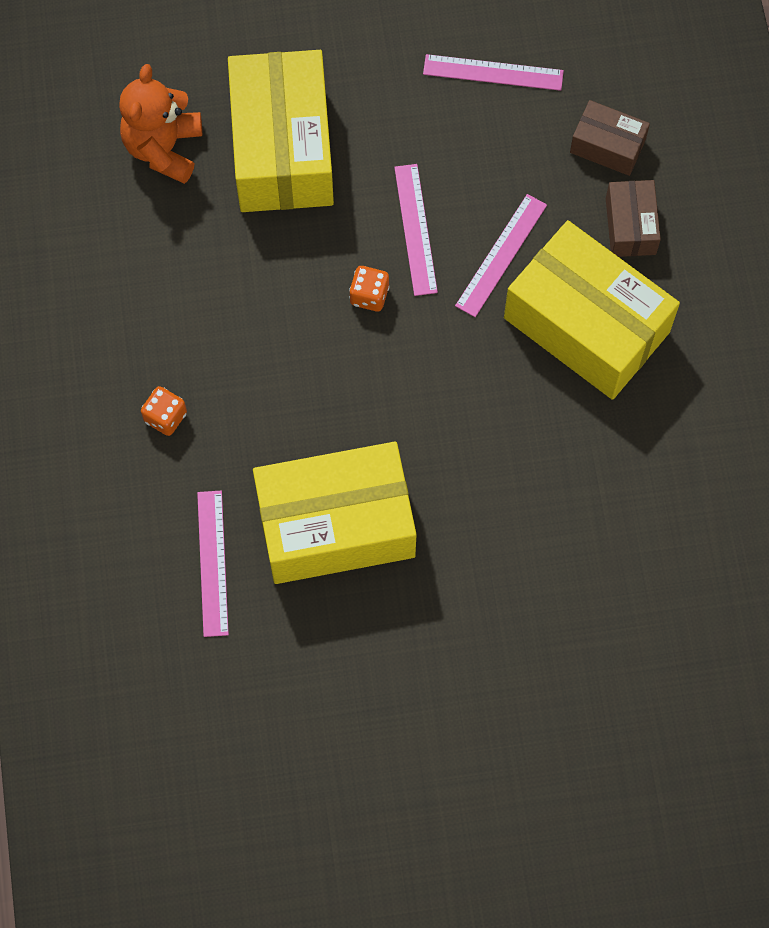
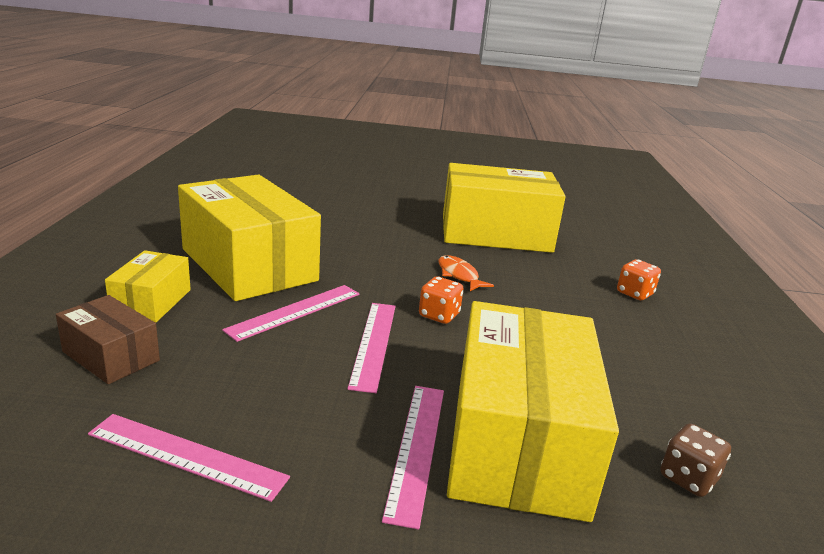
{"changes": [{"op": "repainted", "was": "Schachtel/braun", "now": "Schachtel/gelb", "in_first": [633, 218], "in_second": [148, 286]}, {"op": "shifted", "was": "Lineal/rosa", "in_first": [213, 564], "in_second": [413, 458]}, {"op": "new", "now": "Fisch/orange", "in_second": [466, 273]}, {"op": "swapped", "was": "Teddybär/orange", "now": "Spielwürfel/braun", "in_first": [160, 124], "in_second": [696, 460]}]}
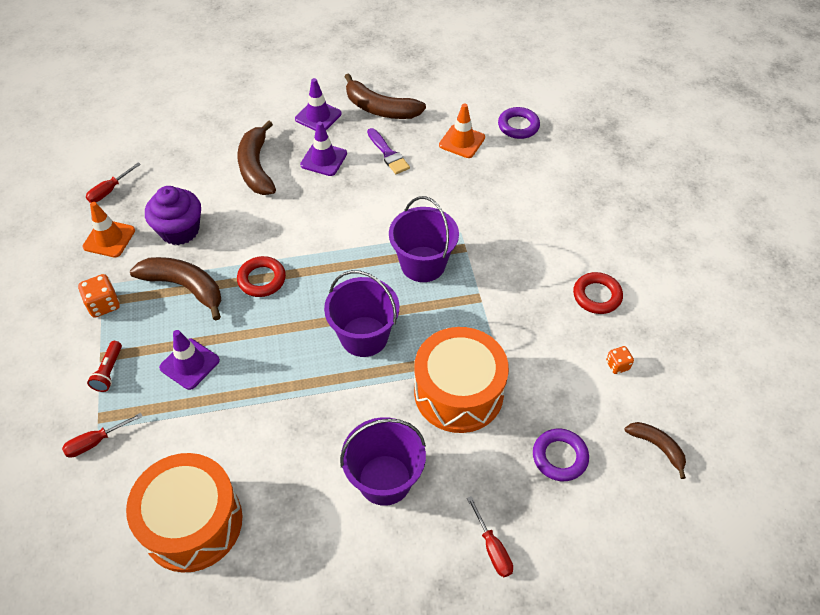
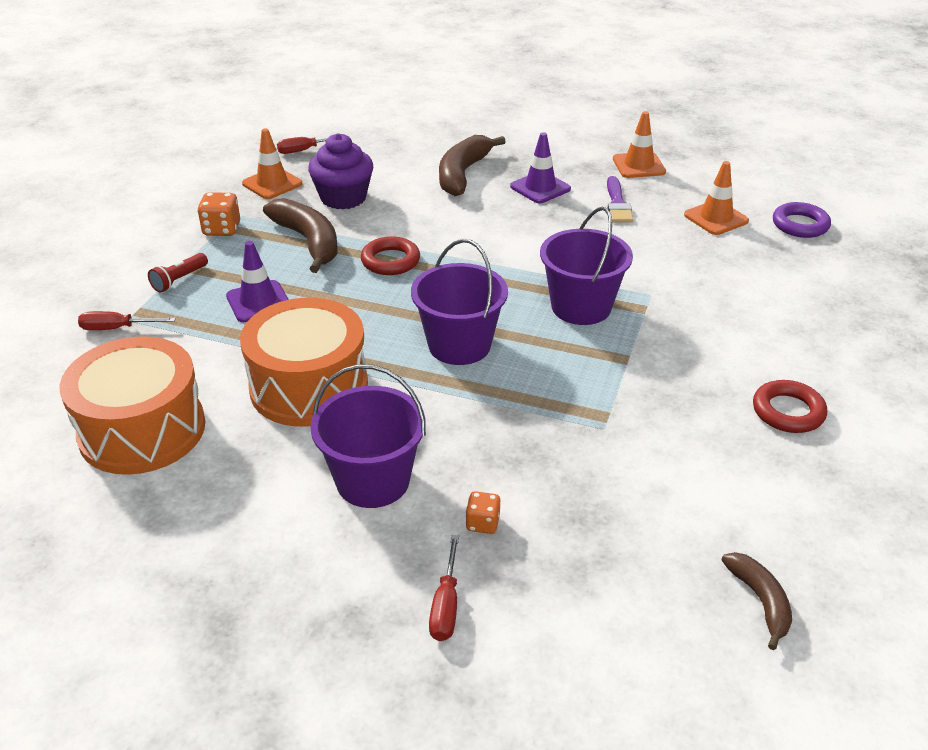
{"changes": [{"op": "shifted", "was": "Trommel/orange", "in_first": [461, 380], "in_second": [304, 362]}, {"op": "shifted", "was": "Spielwürfel/orange", "in_first": [620, 360], "in_second": [482, 512]}, {"op": "swapped", "was": "Banane/braun", "now": "Leitkegel/orange", "in_first": [385, 96], "in_second": [639, 144]}, {"op": "gone", "was": "Leitkegel/lila", "in_first": [318, 104]}, {"op": "gone", "was": "Ring/lila", "in_first": [561, 454]}]}
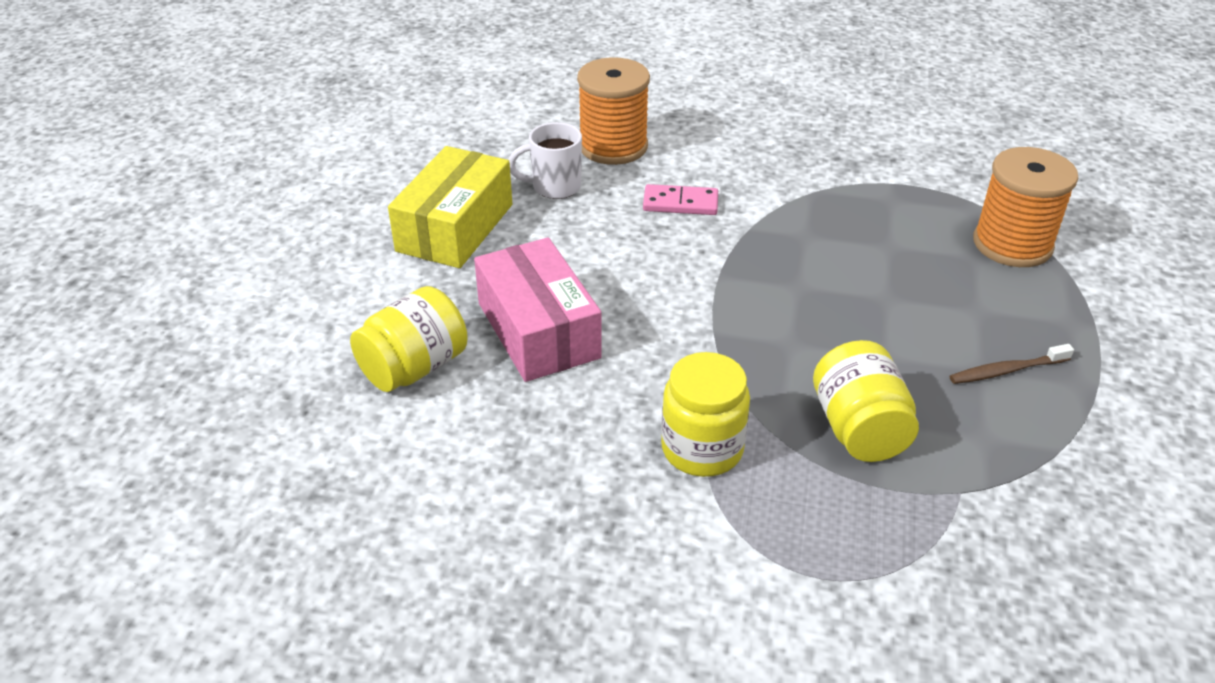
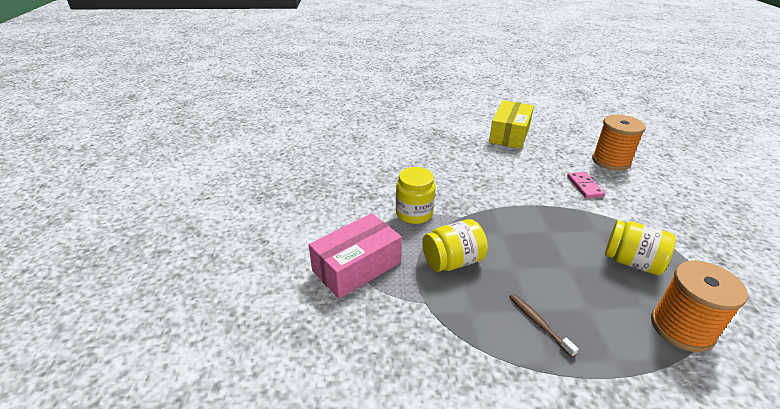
{"changes": [{"op": "shifted", "was": "Schachtel/rosa", "in_first": [538, 310], "in_second": [355, 256]}, {"op": "rotated", "was": "Schachtel/gelb", "in_first": [450, 207], "in_second": [511, 124], "clockwise": -75}, {"op": "shifted", "was": "Einmachglas/gelb", "in_first": [409, 339], "in_second": [640, 247]}, {"op": "gone", "was": "Tasse/weiß", "in_first": [545, 160]}]}
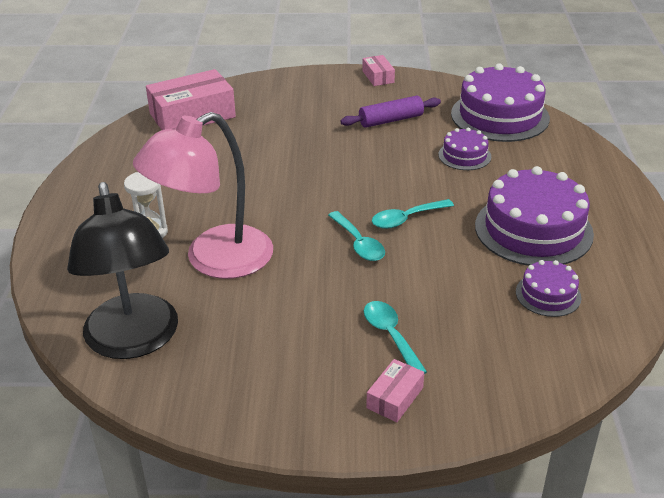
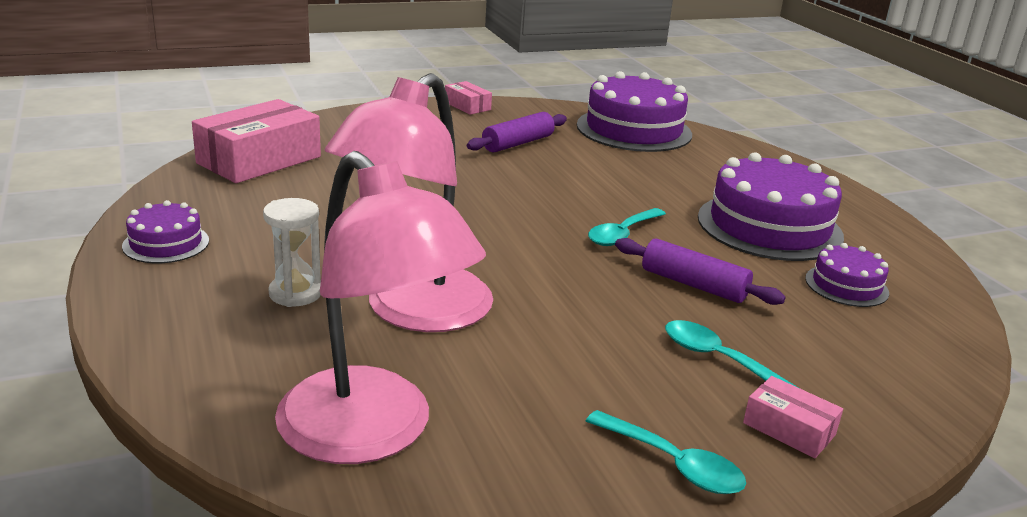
{"changes": [{"op": "shifted", "was": "Kuchen/lila", "in_first": [465, 148], "in_second": [165, 231]}, {"op": "repainted", "was": "Lampe/schwarz", "now": "Lampe/rosa", "in_first": [122, 270], "in_second": [380, 307]}, {"op": "shifted", "was": "Löffel/türkis", "in_first": [356, 236], "in_second": [666, 452]}, {"op": "new", "now": "Nudelholz/lila", "in_second": [700, 271]}, {"op": "rotated", "was": "Schachtel/rosa", "in_first": [395, 390], "in_second": [793, 417], "clockwise": -60}]}
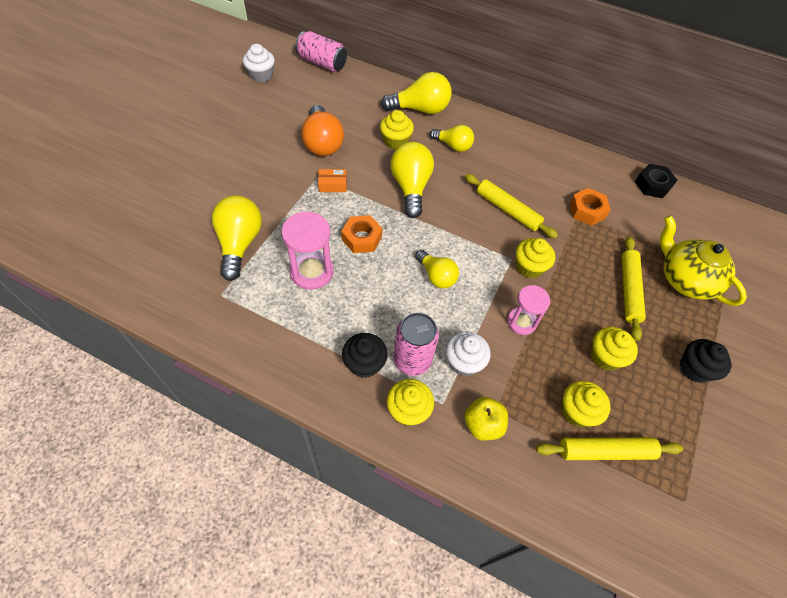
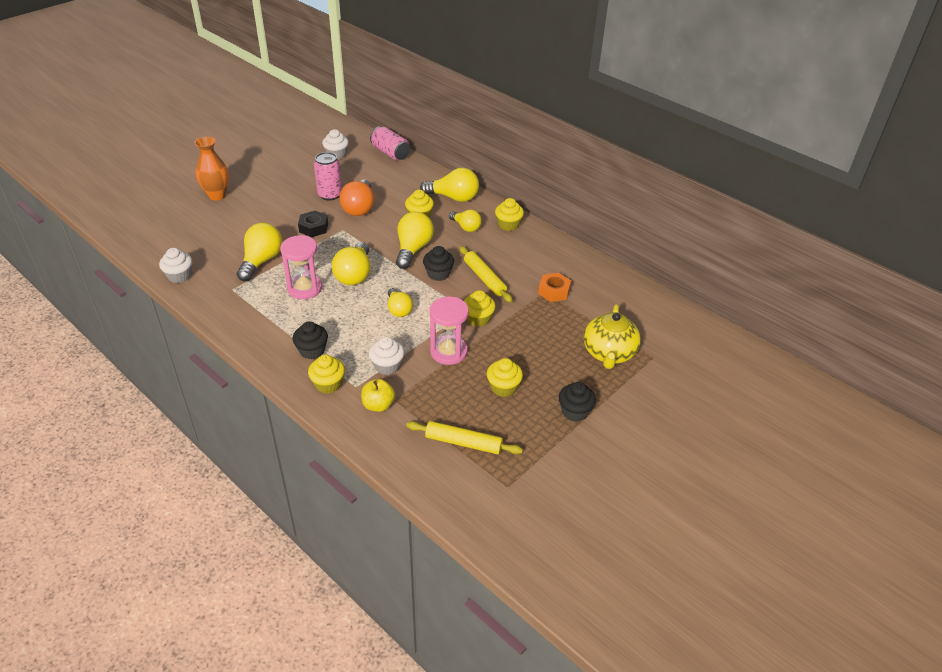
{"changes": [{"op": "new", "now": "Muffin/weiß", "in_second": [175, 265]}, {"op": "new", "now": "Vase/orange", "in_second": [212, 168]}, {"op": "shifted", "was": "Sechskantmutter/schwarz", "in_first": [656, 181], "in_second": [313, 224]}, {"op": "shifted", "was": "Dose/rosa", "in_first": [416, 344], "in_second": [328, 176]}, {"op": "swapped", "was": "Sechskantmutter/orange", "now": "Glühbirne/gelb", "in_first": [361, 234], "in_second": [351, 263]}, {"op": "new", "now": "Muffin/schwarz", "in_second": [438, 263]}, {"op": "scaled", "was": "Sanduhr/rosa", "in_first": [528, 310], "in_second": [449, 331], "ratio": 1.5}, {"op": "shifted", "was": "Muffin/gelb", "in_first": [586, 404], "in_second": [509, 214]}, {"op": "rotated", "was": "Teekanne/gelb", "in_first": [703, 260], "in_second": [612, 336], "clockwise": -150}, {"op": "gone", "was": "Schachtel/orange", "in_first": [332, 180]}, {"op": "gone", "was": "Nudelholz/gelb", "in_first": [633, 289]}]}
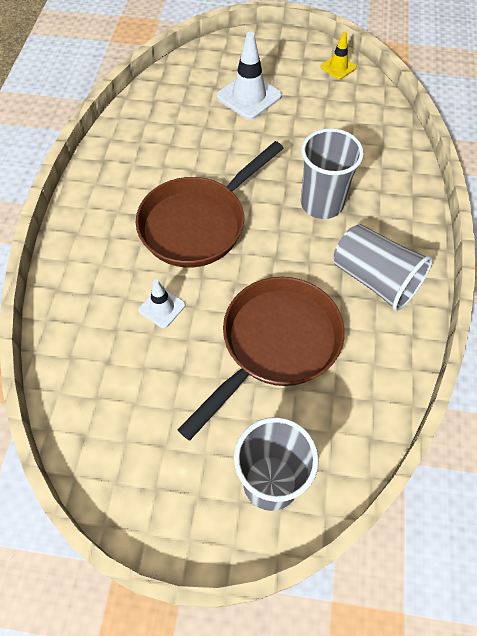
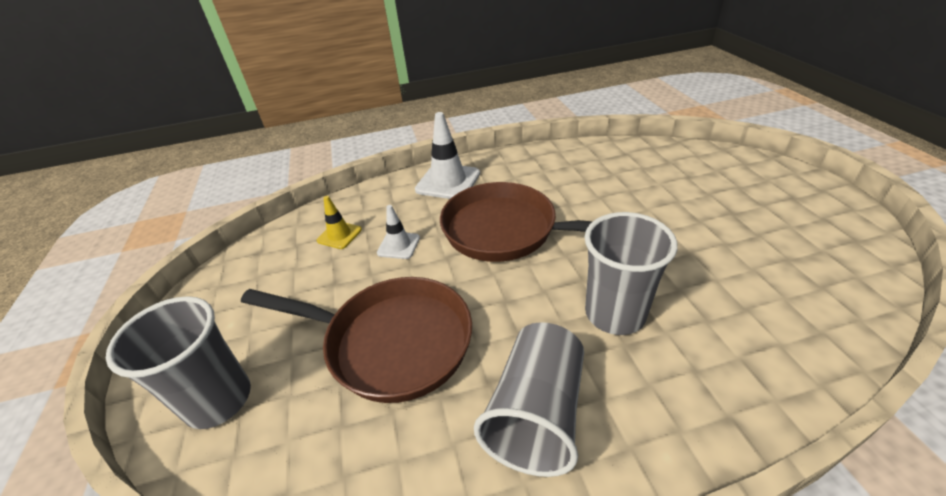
{"changes": [{"op": "shifted", "was": "Leitkegel/gelb", "in_first": [339, 55], "in_second": [339, 222]}, {"op": "shifted", "was": "Leitkegel/weiß", "in_first": [249, 76], "in_second": [447, 155]}]}
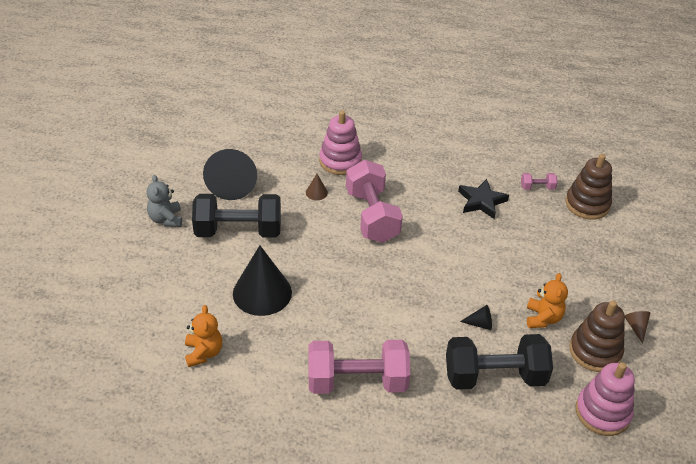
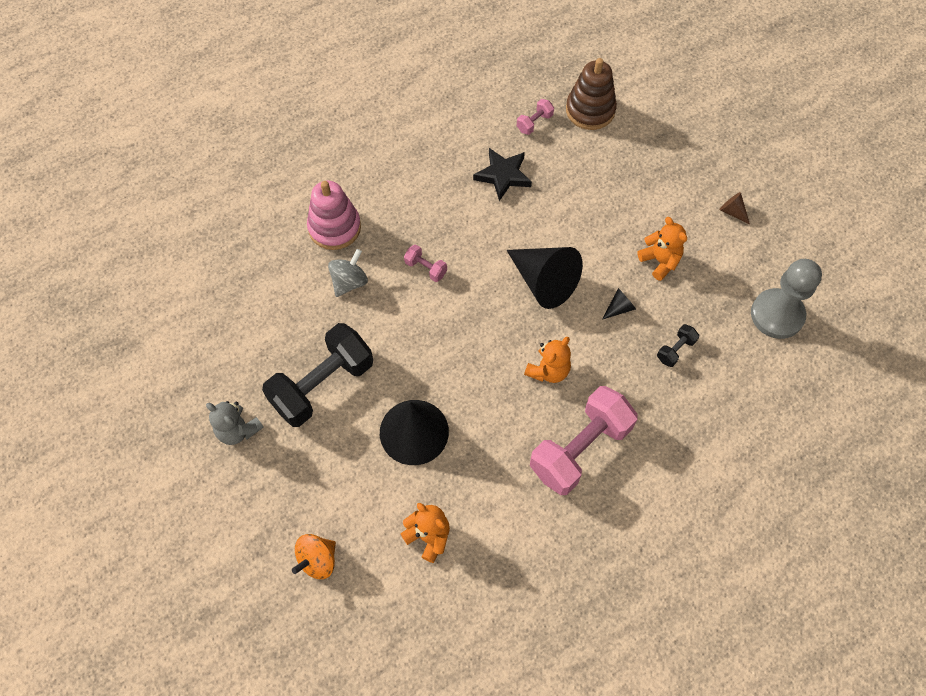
{"changes": [{"op": "new", "now": "Kreisel/orange", "in_second": [314, 556]}, {"op": "swapped", "was": "Kegel/braun", "now": "Kreisel/grau", "in_first": [317, 187], "in_second": [348, 273]}, {"op": "scaled", "was": "Hantel/rosa", "in_first": [374, 201], "in_second": [425, 263], "ratio": 0.42}, {"op": "shifted", "was": "Kegel/schwarz", "in_first": [230, 174], "in_second": [545, 278]}, {"op": "new", "now": "Teddybär/orange", "in_second": [547, 360]}, {"op": "scaled", "was": "Hantel/schwarz", "in_first": [499, 362], "in_second": [678, 345], "ratio": 0.42}, {"op": "swapped", "was": "Stapelspielzeug/rosa", "now": "Bauer/grau", "in_first": [605, 399], "in_second": [786, 299]}, {"op": "gone", "was": "Stapelspielzeug/braun", "in_first": [597, 336]}]}
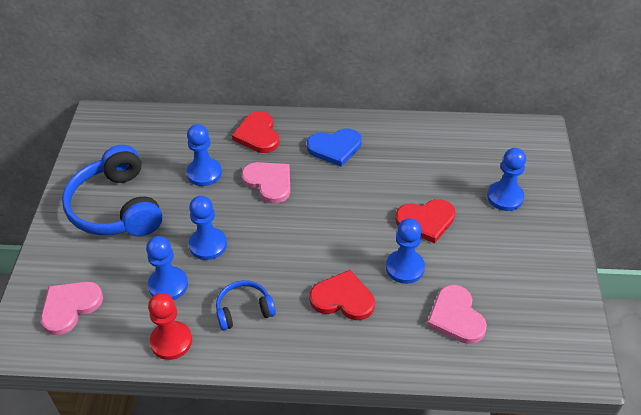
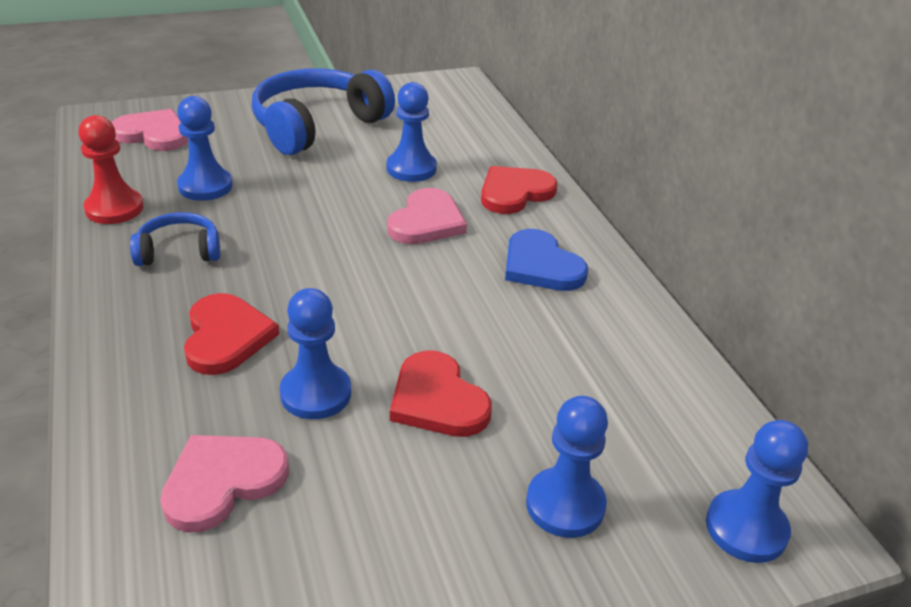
{"changes": [{"op": "rotated", "was": "Kopfhörer/blau", "in_first": [246, 305], "in_second": [175, 239], "clockwise": -60}, {"op": "shifted", "was": "Bauer/blau", "in_first": [208, 228], "in_second": [757, 491]}]}
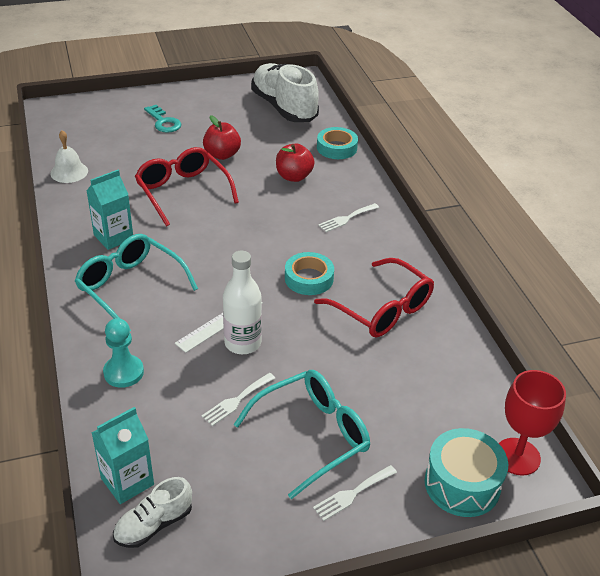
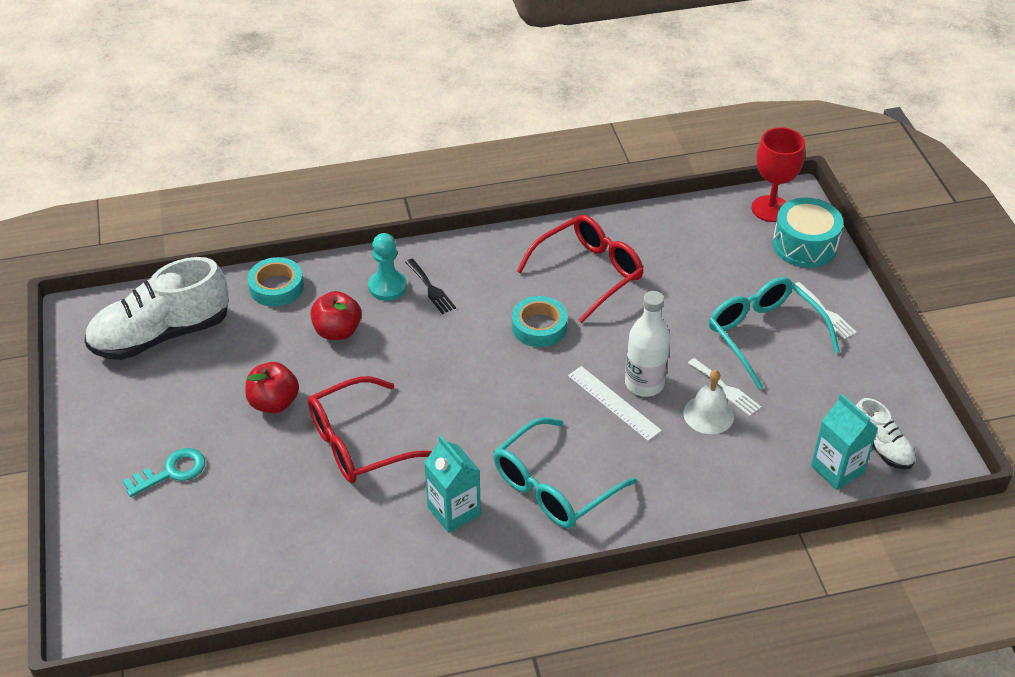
{"changes": [{"op": "shifted", "was": "Bauer/türkis", "in_first": [123, 353], "in_second": [387, 267]}, {"op": "repainted", "was": "Gabel/weiß", "now": "Gabel/schwarz", "in_first": [348, 217], "in_second": [430, 286]}, {"op": "shifted", "was": "Glocke/weiß", "in_first": [69, 156], "in_second": [708, 402]}]}
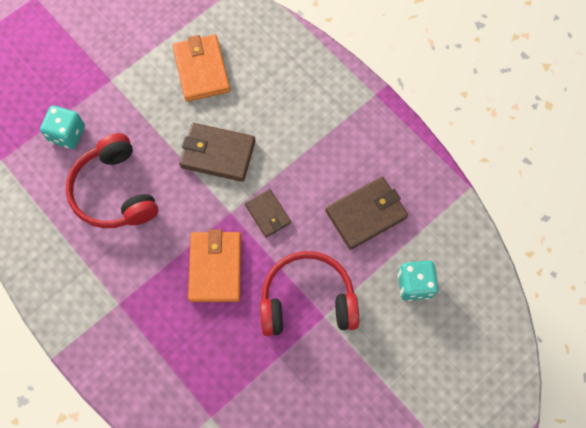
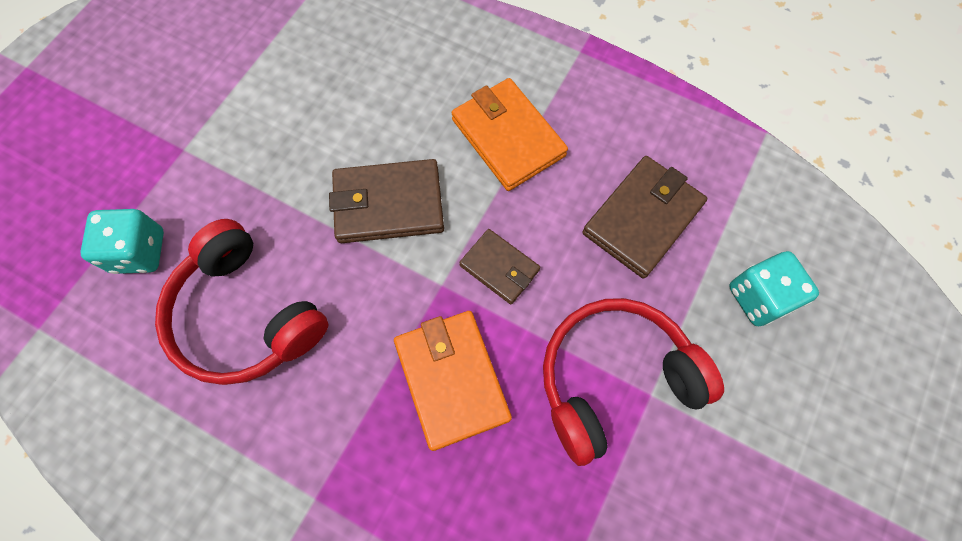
{"changes": [{"op": "shifted", "was": "Geldbörse/orange", "in_first": [201, 68], "in_second": [510, 134]}]}
